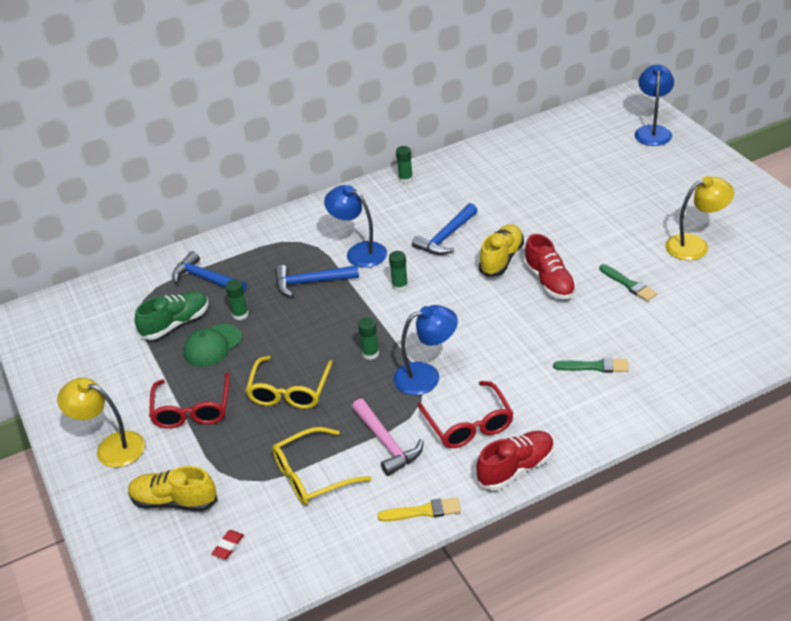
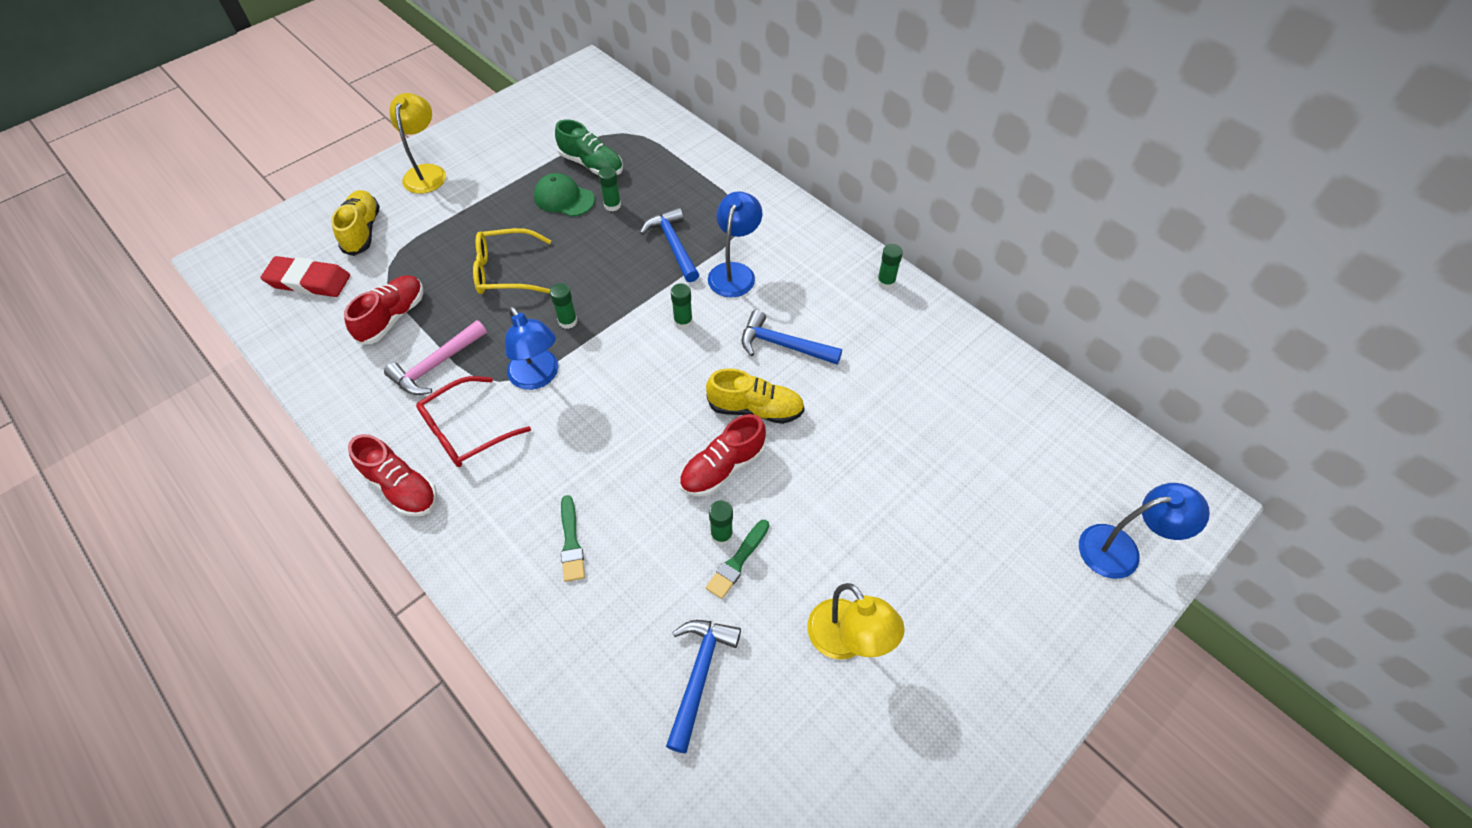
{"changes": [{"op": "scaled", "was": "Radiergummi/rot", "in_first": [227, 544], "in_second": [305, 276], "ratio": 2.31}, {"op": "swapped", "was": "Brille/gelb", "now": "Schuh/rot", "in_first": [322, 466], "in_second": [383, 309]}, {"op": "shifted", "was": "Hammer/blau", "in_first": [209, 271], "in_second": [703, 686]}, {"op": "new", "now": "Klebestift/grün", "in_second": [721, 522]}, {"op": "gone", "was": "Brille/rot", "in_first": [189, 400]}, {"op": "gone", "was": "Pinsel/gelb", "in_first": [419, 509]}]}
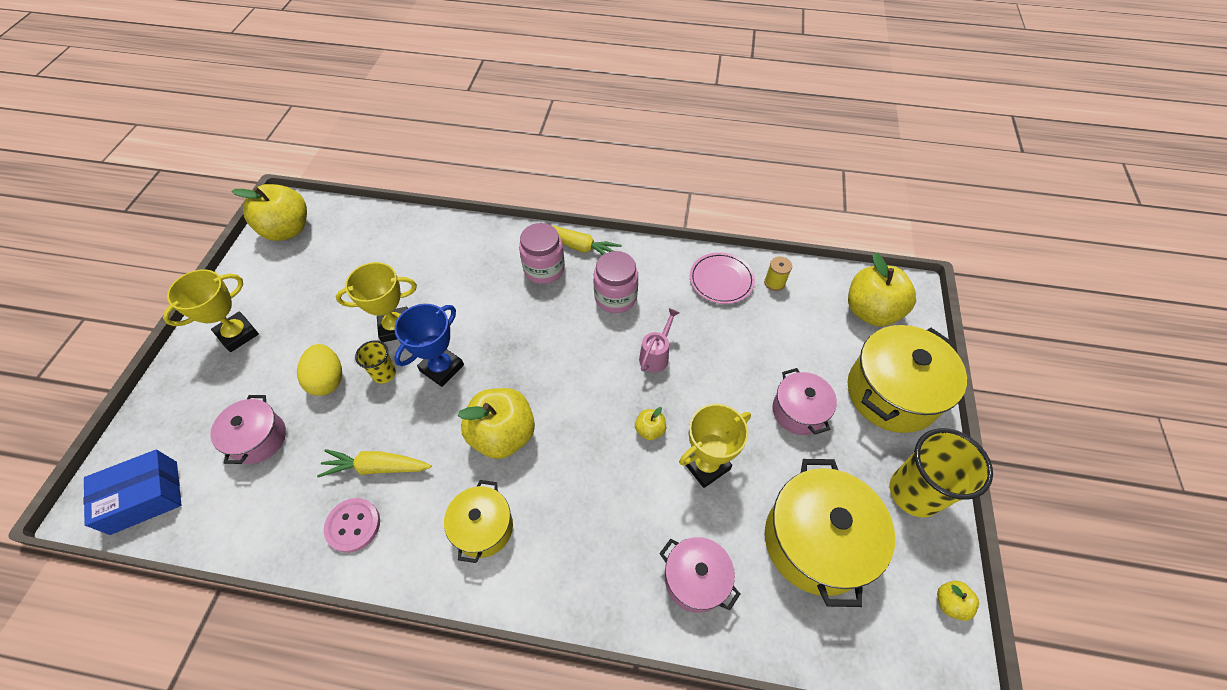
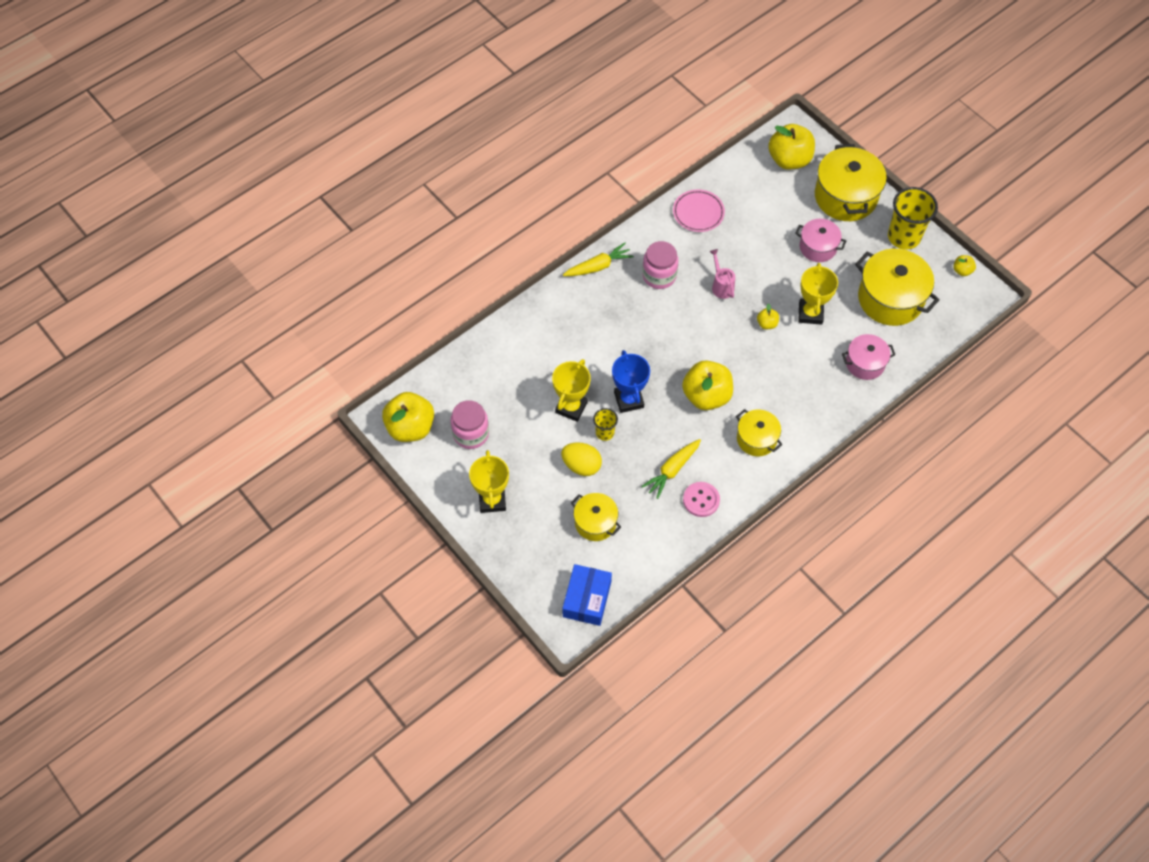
{"changes": [{"op": "shifted", "was": "Einmachglas/rosa", "in_first": [542, 253], "in_second": [469, 424]}, {"op": "repainted", "was": "Kochtopf/rosa", "now": "Kochtopf/gelb", "in_first": [248, 429], "in_second": [596, 517]}, {"op": "gone", "was": "Garnrolle/gelb", "in_first": [778, 274]}]}
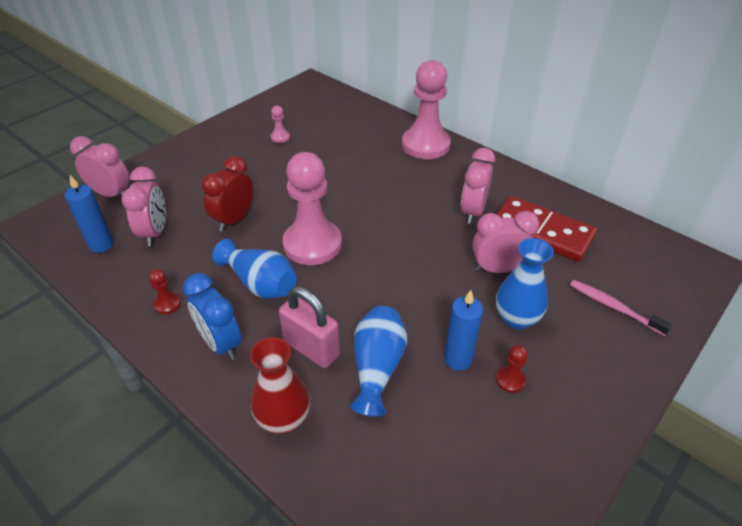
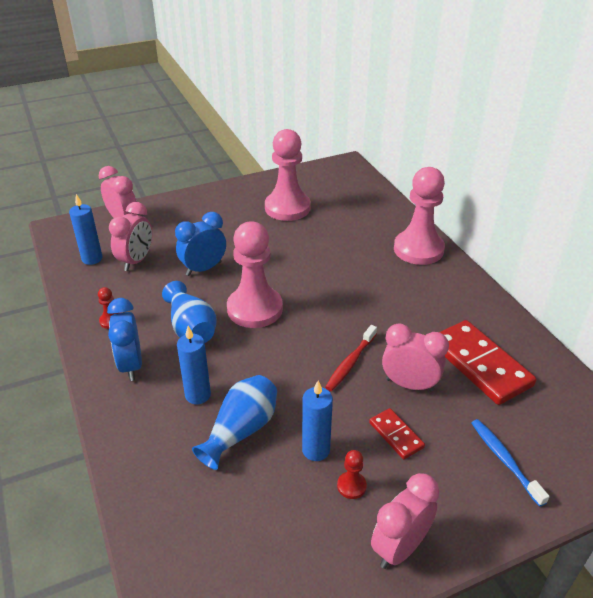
{"changes": [{"op": "repainted", "was": "Wecker/rot", "now": "Wecker/blau", "in_first": [227, 194], "in_second": [200, 244]}, {"op": "swapped", "was": "Vorhängeschloss/rosa", "now": "Kerze/blau", "in_first": [309, 327], "in_second": [194, 365]}, {"op": "scaled", "was": "Bauer/rosa", "in_first": [280, 124], "in_second": [288, 175], "ratio": 2.48}, {"op": "new", "now": "Zahnbürste/rot", "in_second": [351, 358]}, {"op": "swapped", "was": "Vase/blau", "now": "Dominostein/rot", "in_first": [525, 284], "in_second": [397, 433]}, {"op": "shifted", "was": "Wecker/rosa", "in_first": [478, 186], "in_second": [405, 521]}, {"op": "repainted", "was": "Zahnbürste/rosa", "now": "Zahnbürste/blau", "in_first": [621, 308], "in_second": [511, 463]}, {"op": "gone", "was": "Vase/rot", "in_first": [280, 385]}]}
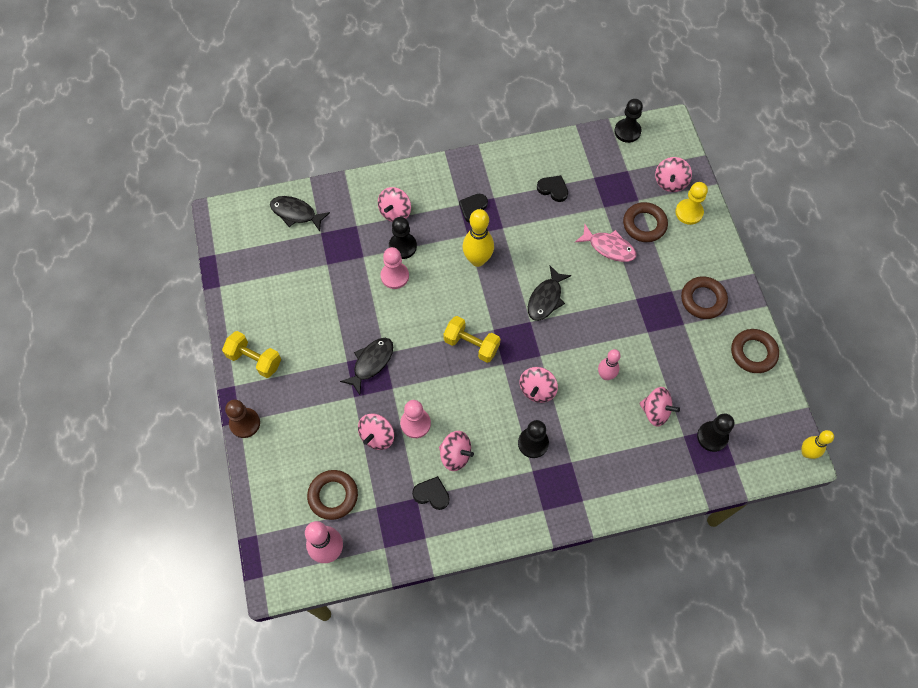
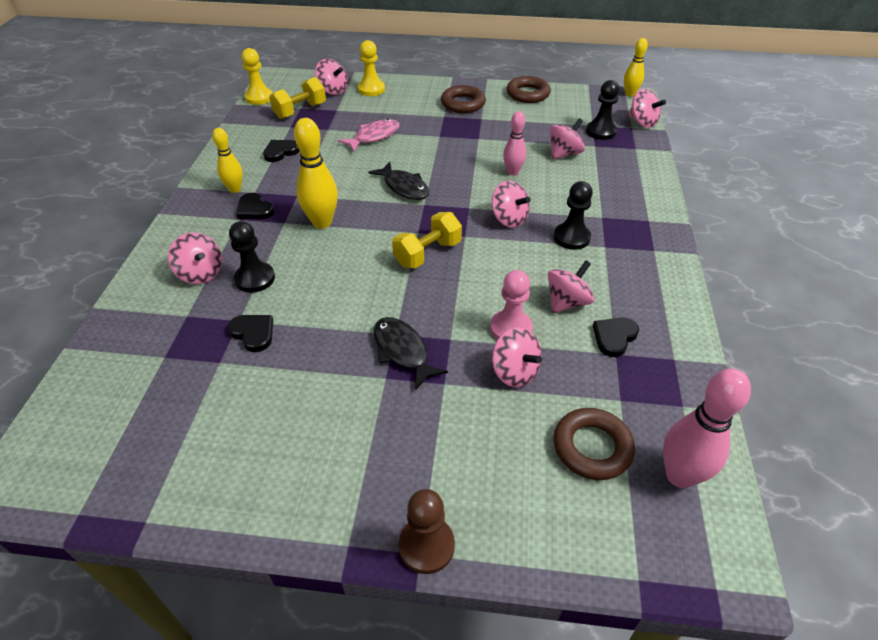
{"changes": [{"op": "new", "now": "Bowlingkegel/gelb", "in_second": [227, 160]}, {"op": "new", "now": "Herz/schwarz", "in_second": [250, 333]}, {"op": "repainted", "was": "Bauer/schwarz", "now": "Bauer/gelb", "in_first": [628, 121], "in_second": [257, 76]}, {"op": "shifted", "was": "Hantel/gelb", "in_first": [251, 354], "in_second": [297, 98]}, {"op": "new", "now": "Kreisel/rosa", "in_second": [647, 108]}, {"op": "gone", "was": "Fisch/schwarz", "in_first": [300, 213]}, {"op": "gone", "was": "Bauer/rosa", "in_first": [395, 268]}, {"op": "gone", "was": "Ring/braun", "in_first": [645, 222]}]}
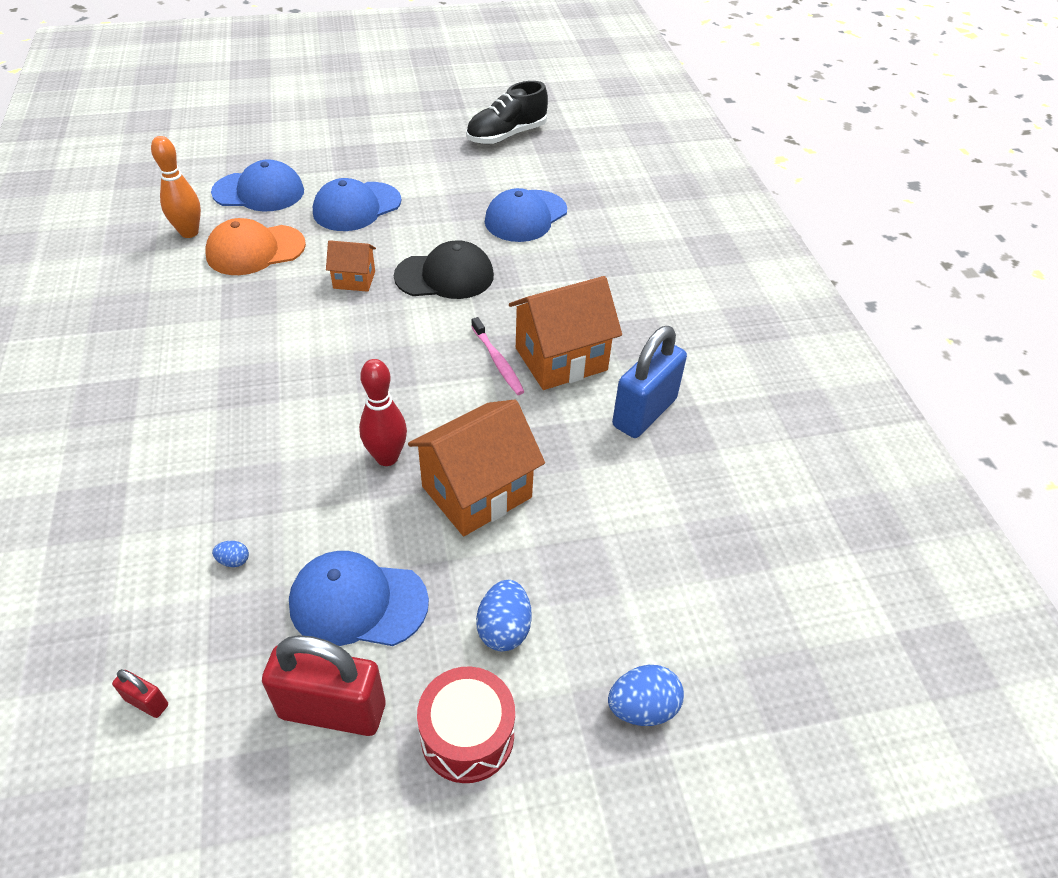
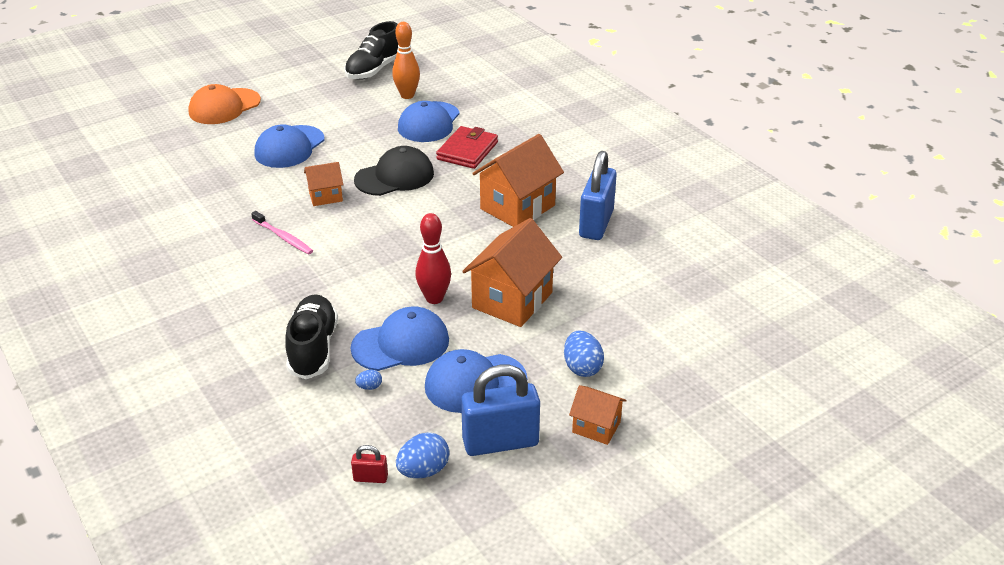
{"changes": [{"op": "shifted", "was": "Kappe/orange", "in_first": [255, 246], "in_second": [224, 104]}, {"op": "shifted", "was": "Zahnbürste/rosa", "in_first": [498, 356], "in_second": [282, 232]}, {"op": "new", "now": "Schuh/schwarz", "in_second": [311, 336]}, {"op": "shifted", "was": "Kappe/blau", "in_first": [257, 185], "in_second": [400, 339]}, {"op": "shifted", "was": "Bowlingkegel/orange", "in_first": [176, 187], "in_second": [406, 60]}, {"op": "shifted", "was": "Ei/blau", "in_first": [646, 695], "in_second": [423, 455]}, {"op": "new", "now": "Geldbörse/rot", "in_second": [467, 147]}, {"op": "repainted", "was": "Vorhängeschloss/rot", "now": "Vorhängeschloss/blau", "in_first": [323, 685], "in_second": [500, 410]}, {"op": "swapped", "was": "Trommel/rot", "now": "Haus/orange", "in_first": [466, 725], "in_second": [598, 415]}]}
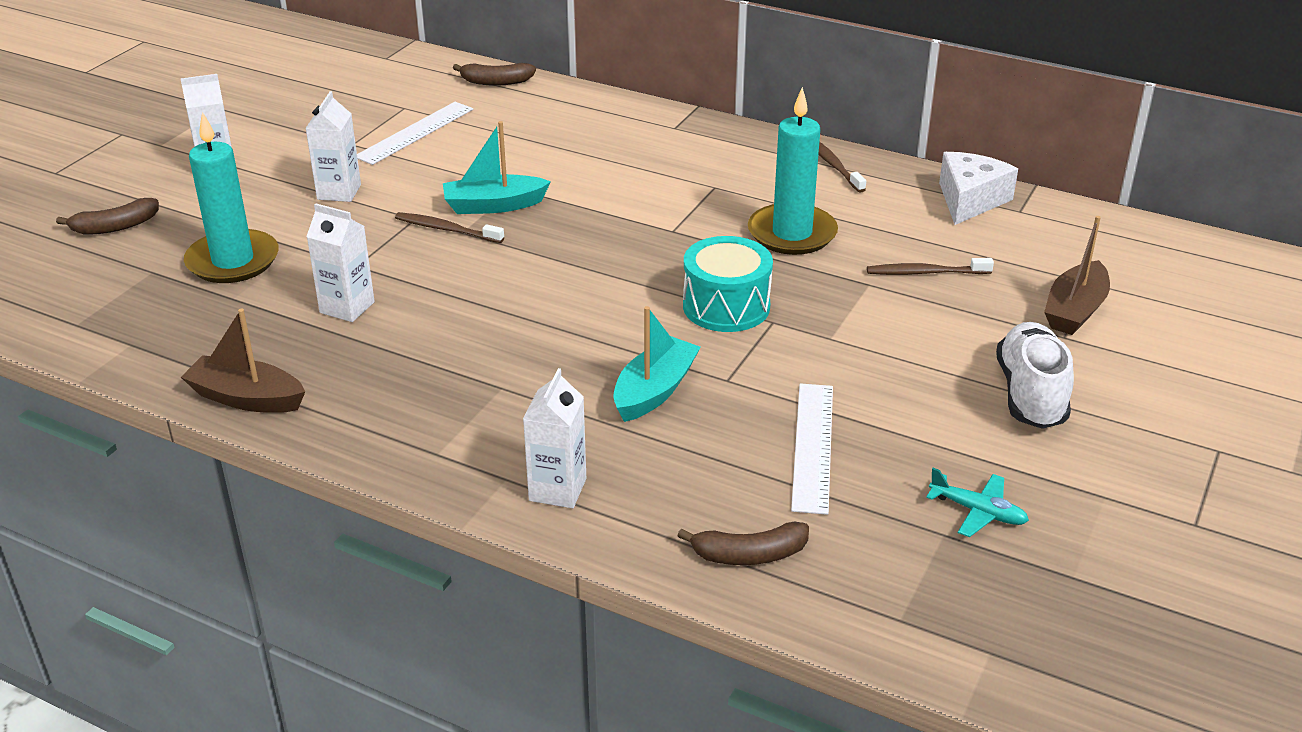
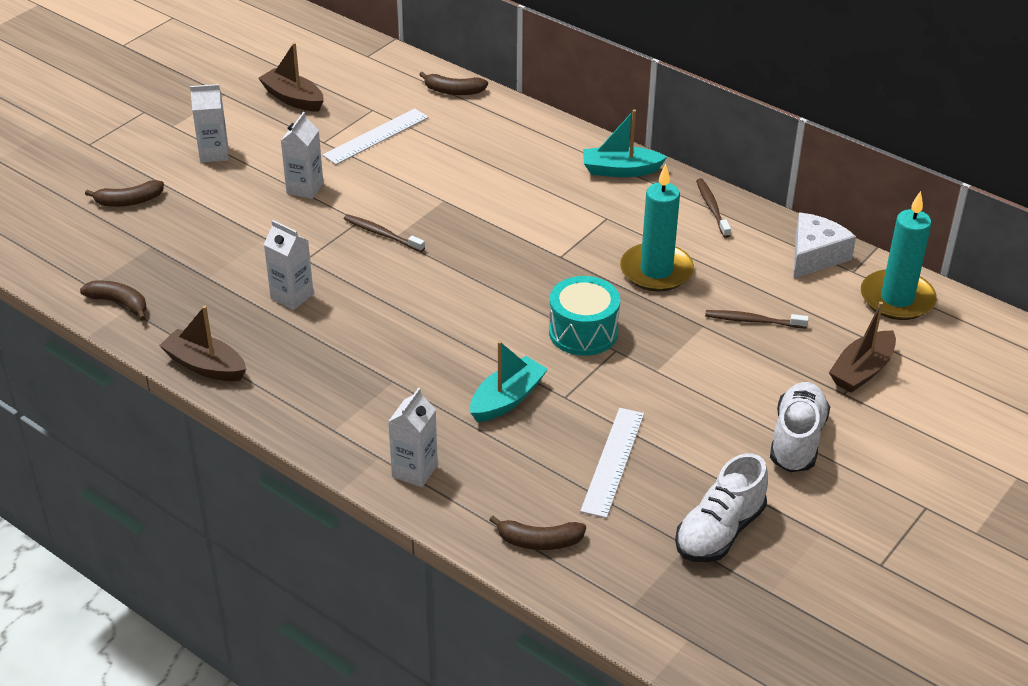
{"changes": [{"op": "new", "now": "Banane/braun", "in_second": [113, 301]}, {"op": "new", "now": "Boot/braun", "in_second": [291, 77]}, {"op": "shifted", "was": "Boot/türkis", "in_first": [497, 167], "in_second": [625, 143]}, {"op": "swapped", "was": "Flugzeug/türkis", "now": "Schuh/weiß", "in_first": [977, 502], "in_second": [721, 507]}, {"op": "shifted", "was": "Kerze/türkis", "in_first": [231, 197], "in_second": [899, 255]}]}
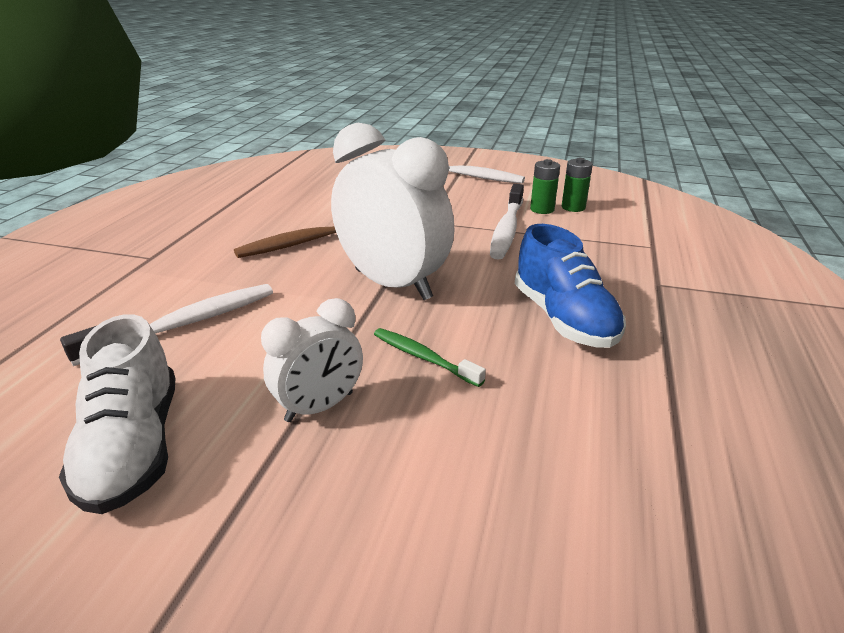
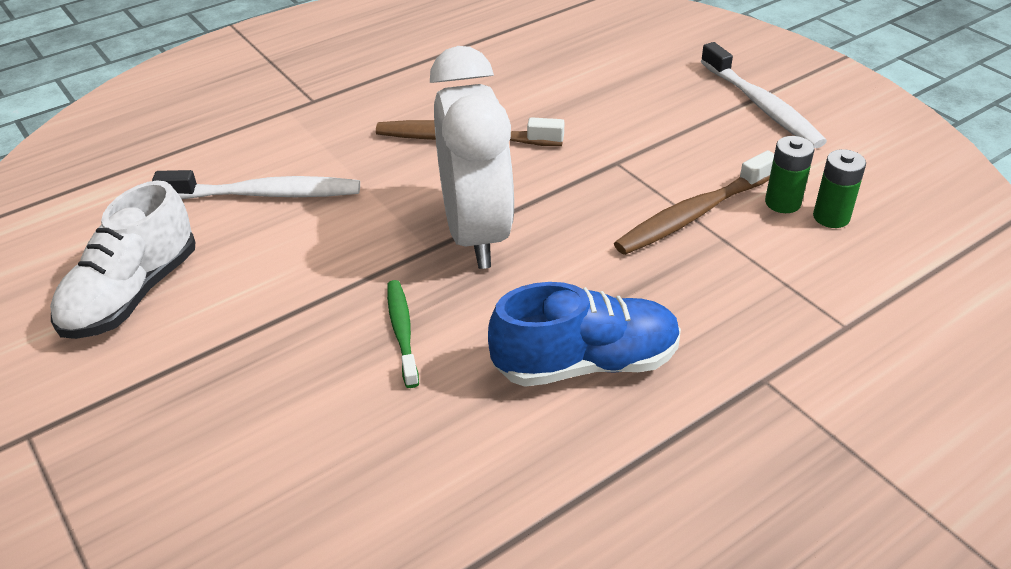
{"changes": [{"op": "rotated", "was": "Schuh/blau", "in_first": [570, 286], "in_second": [584, 334], "clockwise": -120}, {"op": "repainted", "was": "Zahnbürste/weiß", "now": "Zahnbürste/braun", "in_first": [507, 222], "in_second": [694, 202]}, {"op": "gone", "was": "Wecker/weiß", "in_first": [312, 360]}]}
